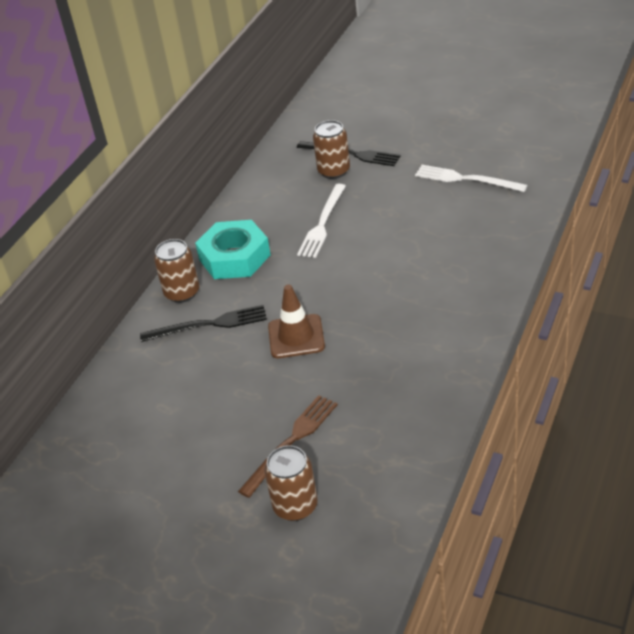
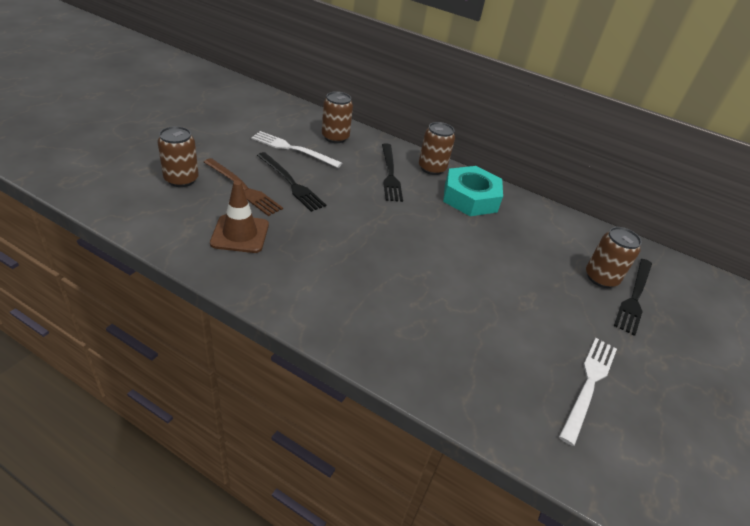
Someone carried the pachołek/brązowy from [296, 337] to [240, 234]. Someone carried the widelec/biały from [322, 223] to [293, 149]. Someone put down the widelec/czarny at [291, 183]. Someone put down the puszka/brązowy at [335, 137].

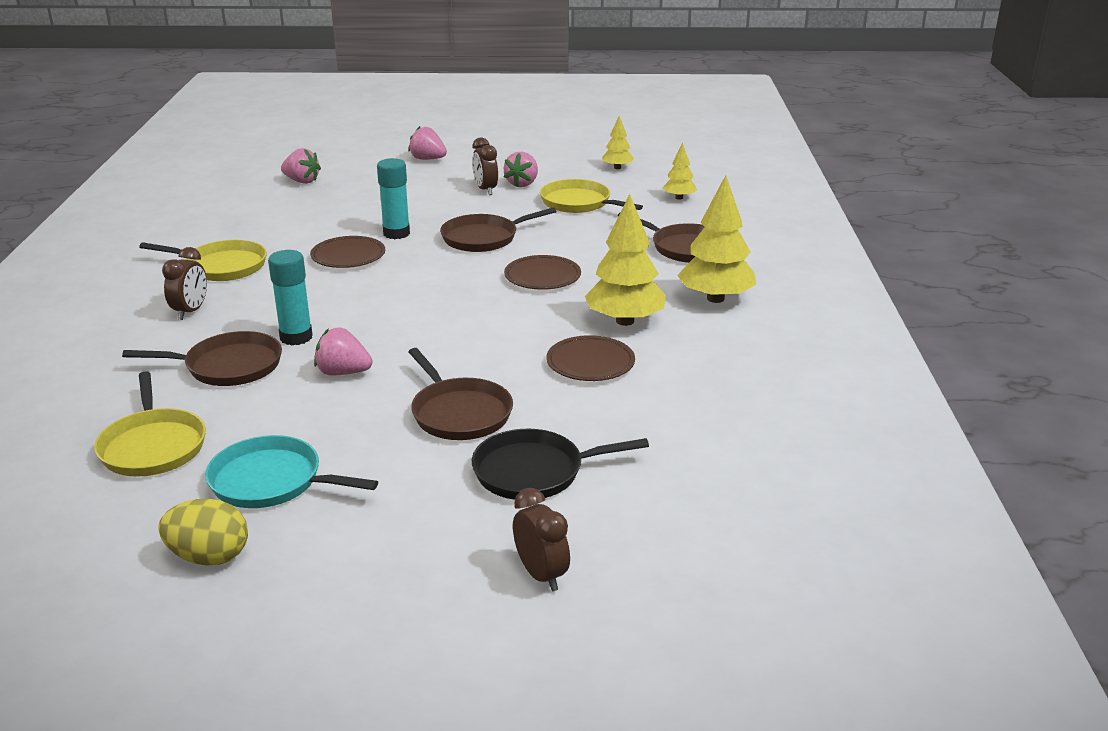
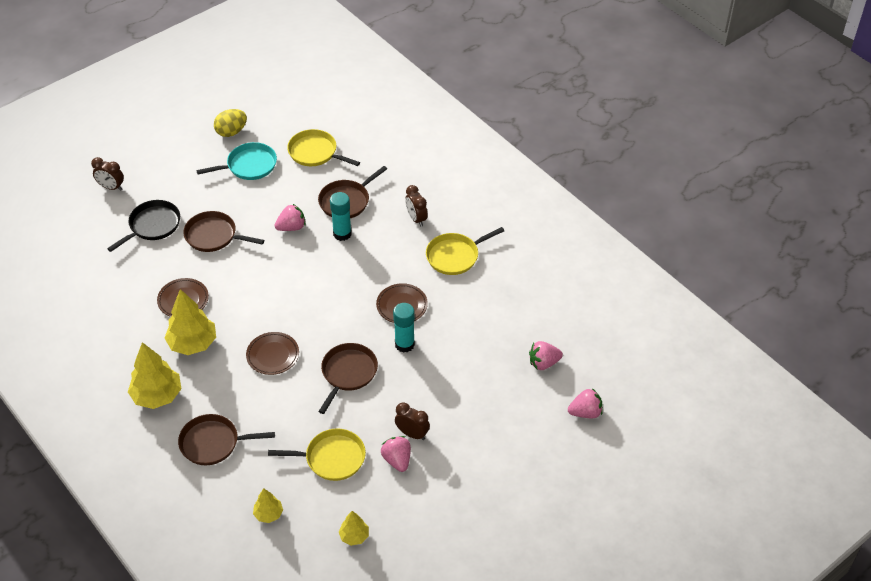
Someone carried the truskawka/różowy from [428, 159] to [585, 412].

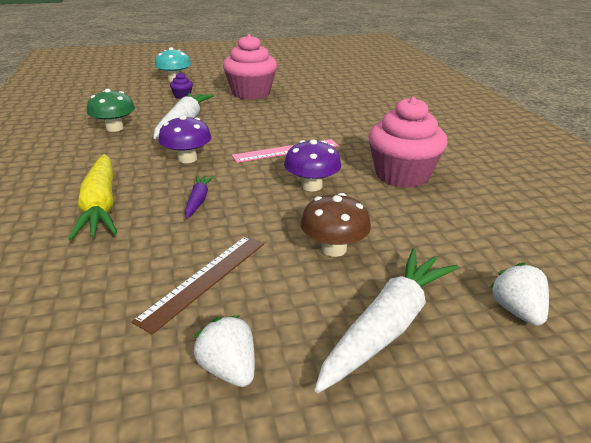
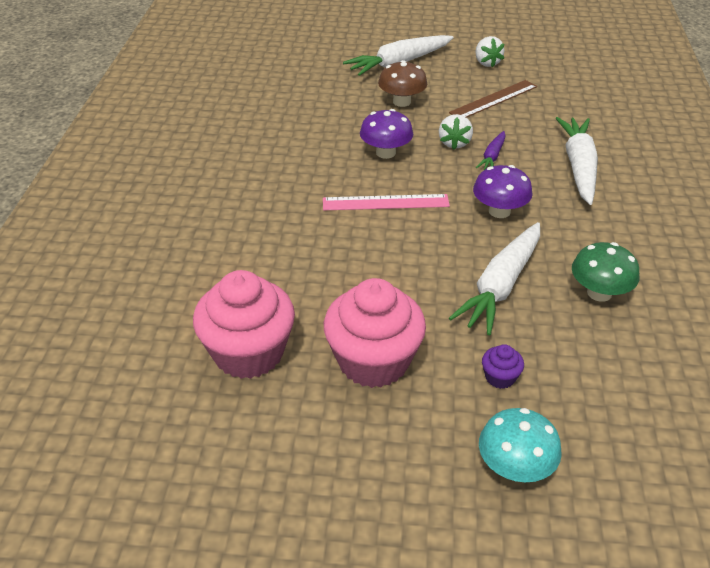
Someone repainted the marchewka/żółty at [101, 206], which became the marchewka/biały at [578, 167]. Someone carried the muffinka/różowy from [402, 175] to [248, 353]. Someone carried the truskawka/biały from [517, 311] to [454, 143].

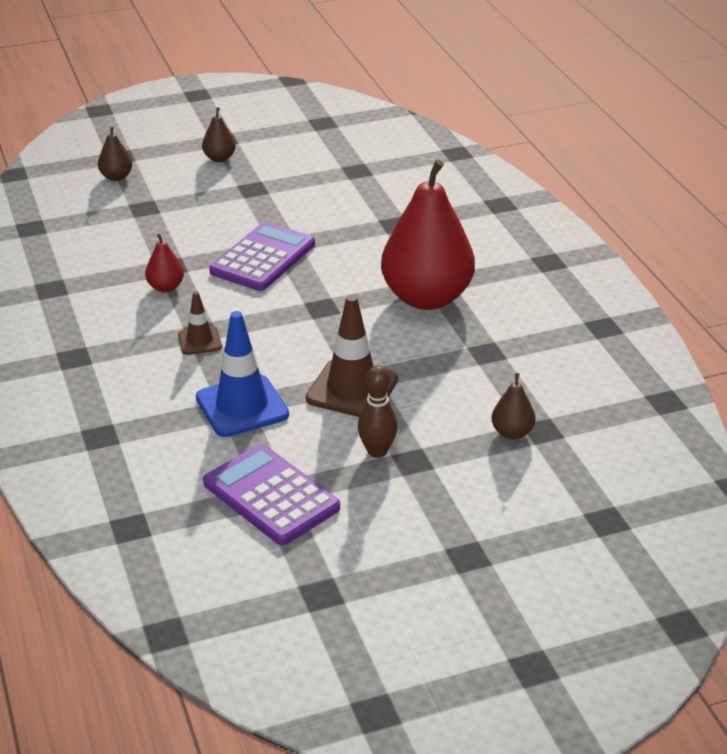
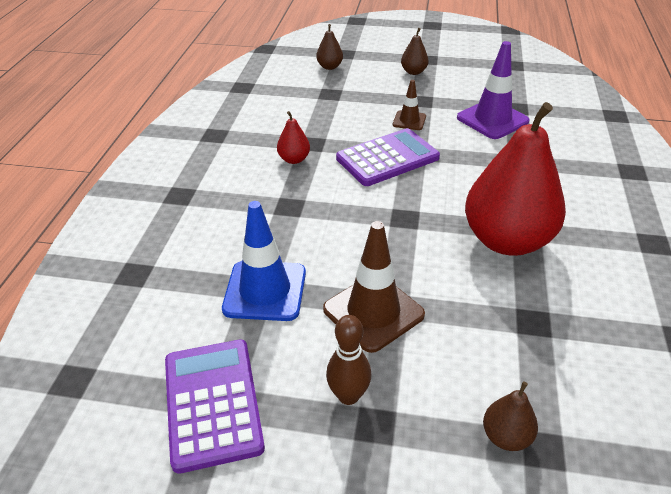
Someone carried the pachołek/brązowy from [199, 341] to [409, 121]. Someone put down the pachołek/fioletowy at [492, 119].

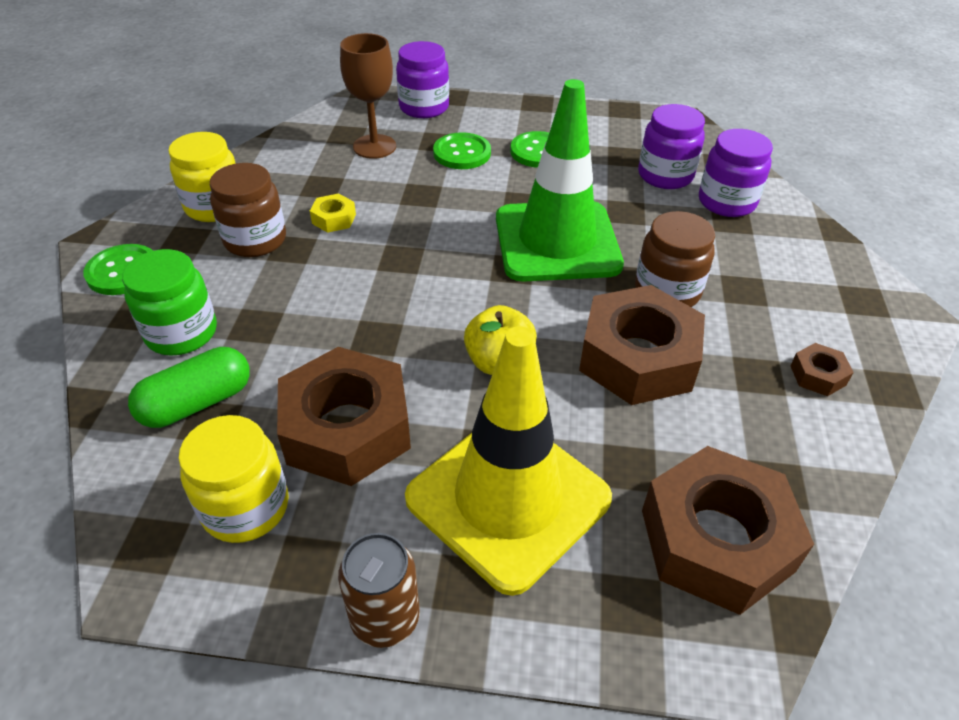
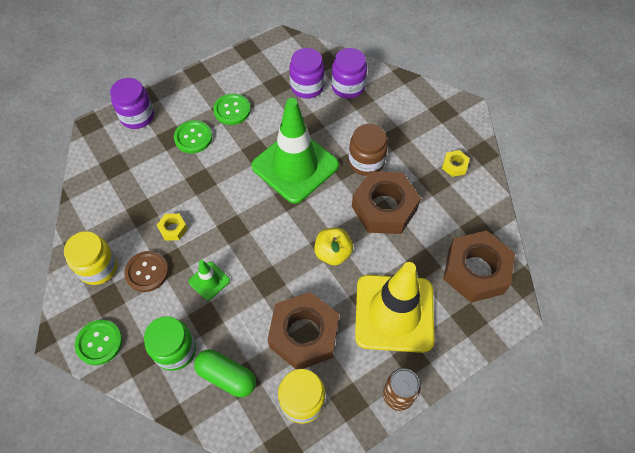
Someone rotated the kapsułka/zielony at [197, 403] by 75 degrees counterclockwise. Someone swapped the słoik/brązowy at [255, 240] for the guzik/brązowy at [147, 272]. Someone took away the kielich/brązowy at [374, 146]. Someone repainted the nakrętka/brązowy at [818, 375], which became the nakrętka/żółty at [454, 166]. Someone put down the pachołek/zielony at [209, 281].

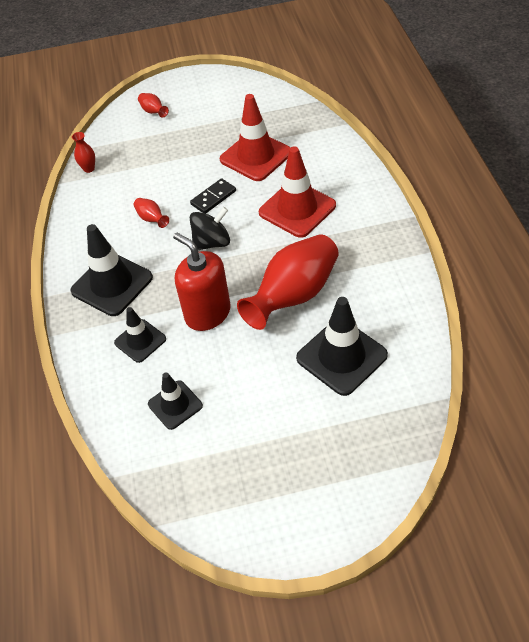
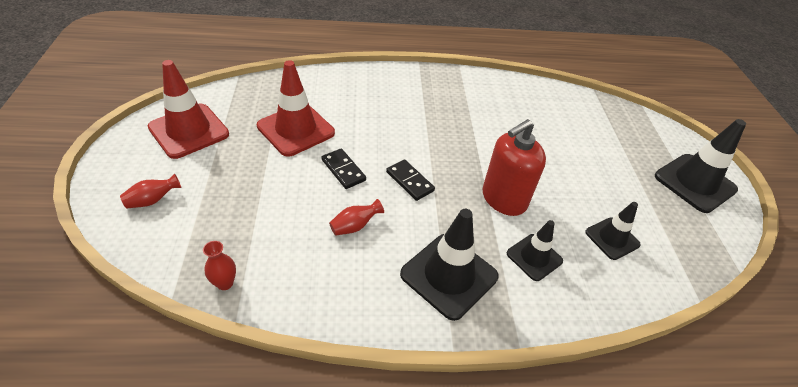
Someone swapped the bączek/czarny at [212, 242] for the kostka domina/czarny at [409, 181]. Someone took away the wazon/czerwony at [294, 295]. Someone carried the pachołek/czerwony from [297, 209] to [189, 131]. Someone carried the pachołek/czarny from [341, 357] to [695, 183].

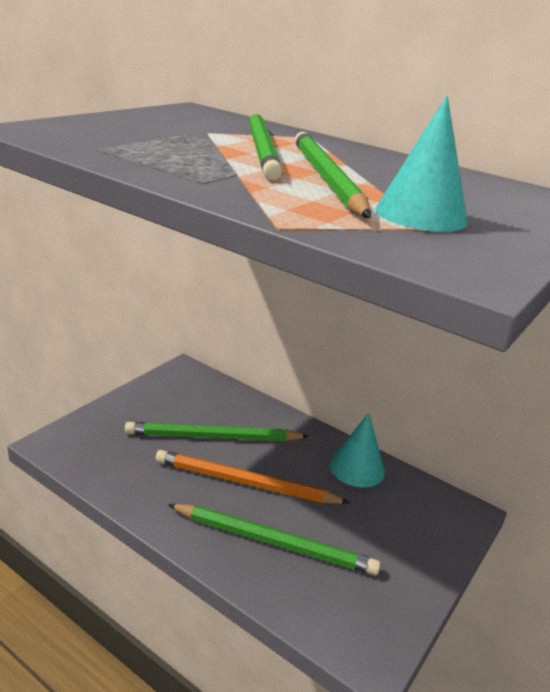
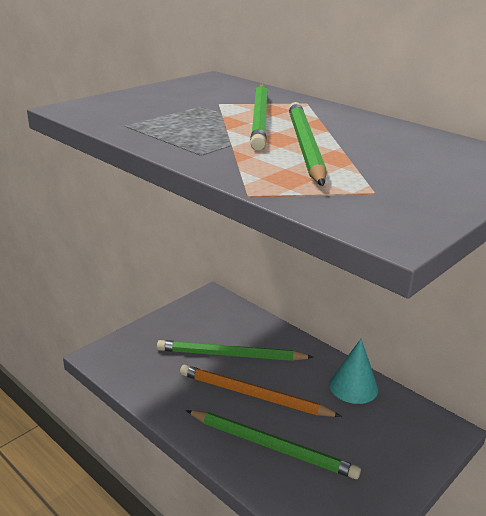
Someone took away the stożek/turkusowy at [421, 215].

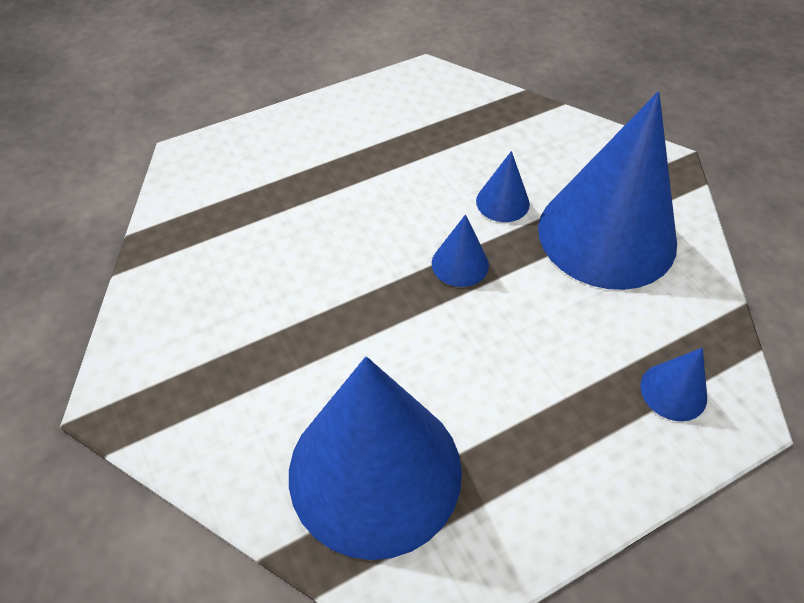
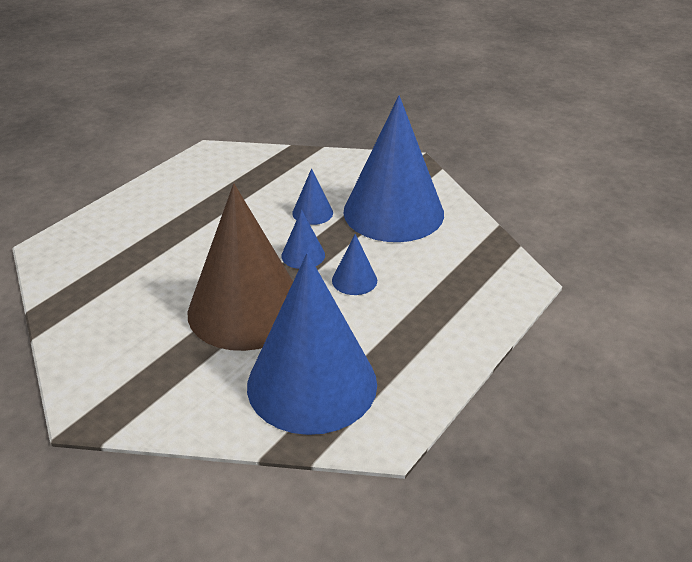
Someone carried the stożek/niebieski from [673, 391] to [354, 280]. Someone put down the stożek/brązowy at [246, 309].

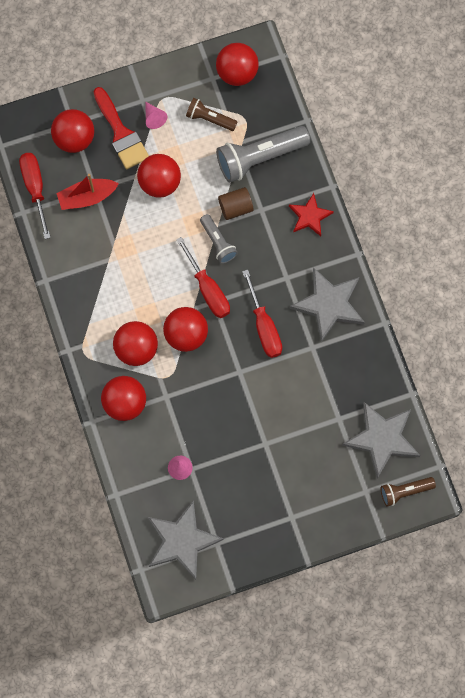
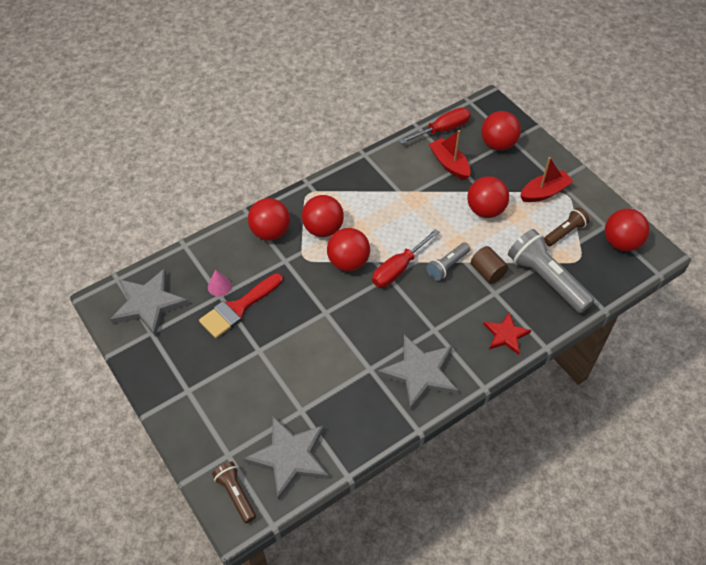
Someone carried the pędzel/czerwony from [121, 133] to [238, 308]. Someone swapped the stożek/różowy at [154, 118] for the łódka/czerwony at [544, 192]. Someone rotated the latarka/brązowy at [209, 119] by 45 degrees clockwise. Someone took away the śrubokręt/czerwony at [264, 326].

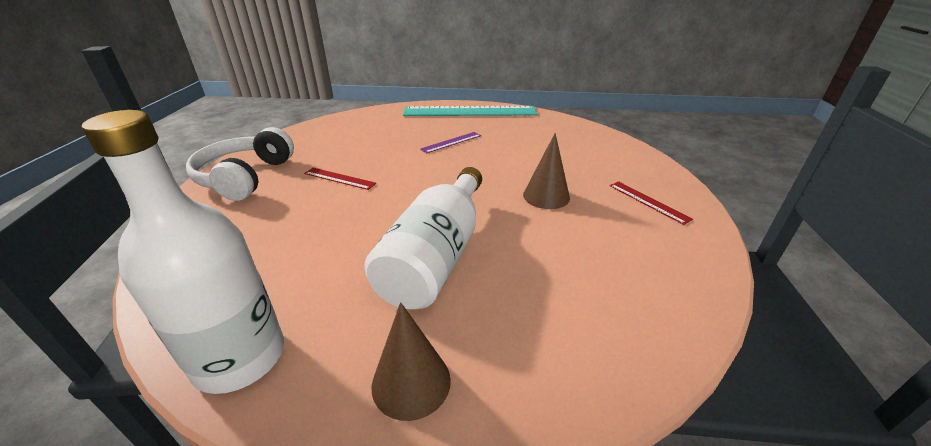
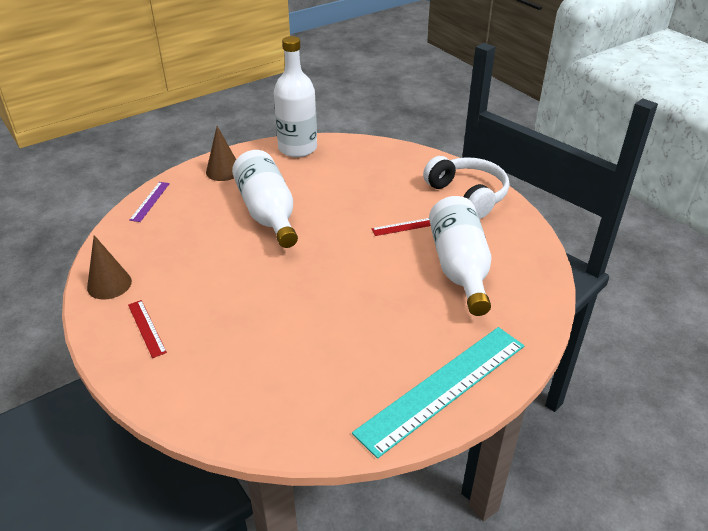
Someone carried the linijka/fioletowy from [451, 142] to [150, 201]. Someone carried the stożek/brązowy from [546, 196] to [109, 284]. Someone rotated the linijka/czerwony at [648, 201] by 45 degrees clockwise. Someone put down the butelka/biały at [459, 267].

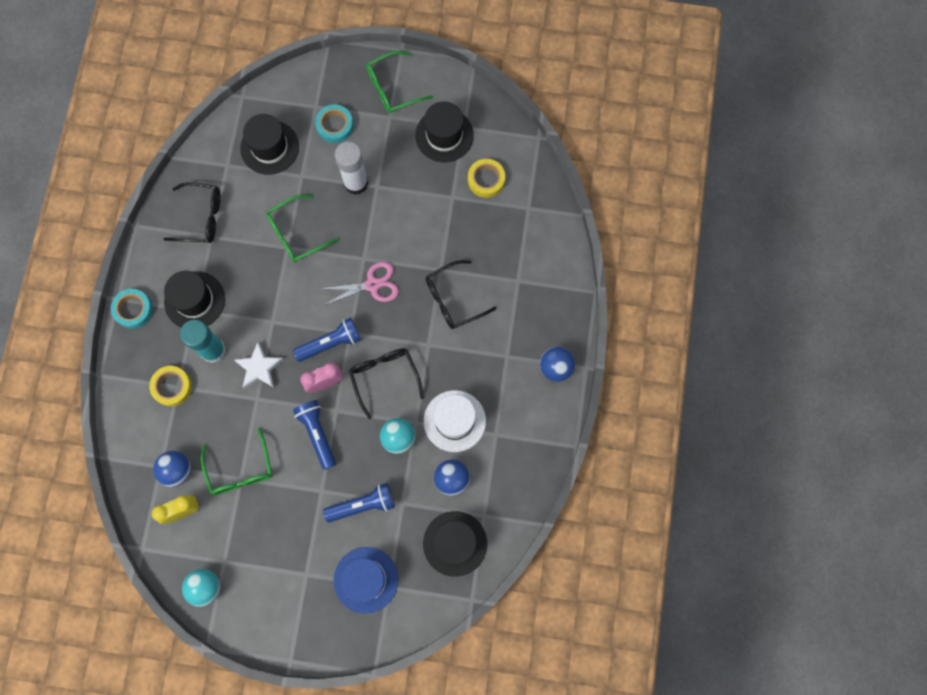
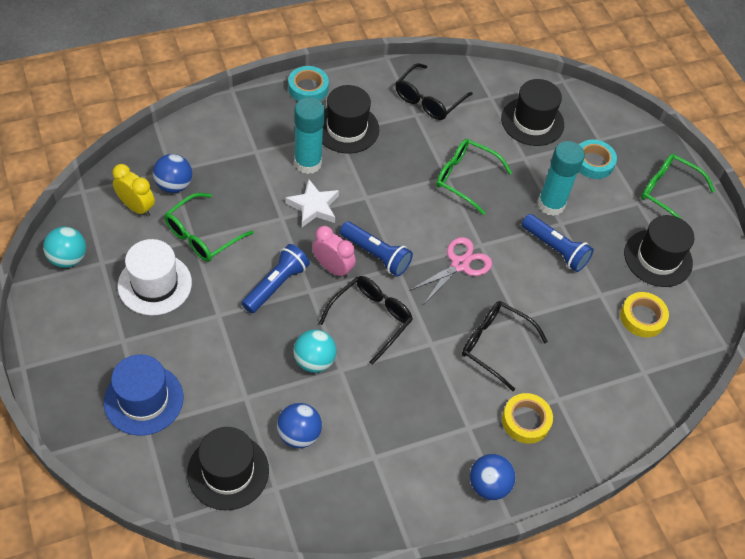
Someone carried the taśma klejąca/żółty from [172, 387] to [526, 421]. Someone rotated the okulary/czarny at [201, 217] by 60 degrees clockwise. Someone rotated the nożyczki/różowy at [372, 285] by 90 degrees counterclockwise. Someone carried the latarka/niebieski from [362, 505] to [555, 249]. Someone repainted the klej w sztyfcie/biały at [356, 183], which became the klej w sztyfcie/turkusowy at [551, 204]. Someone carried the kapelusz/biały from [454, 421] to [155, 284].

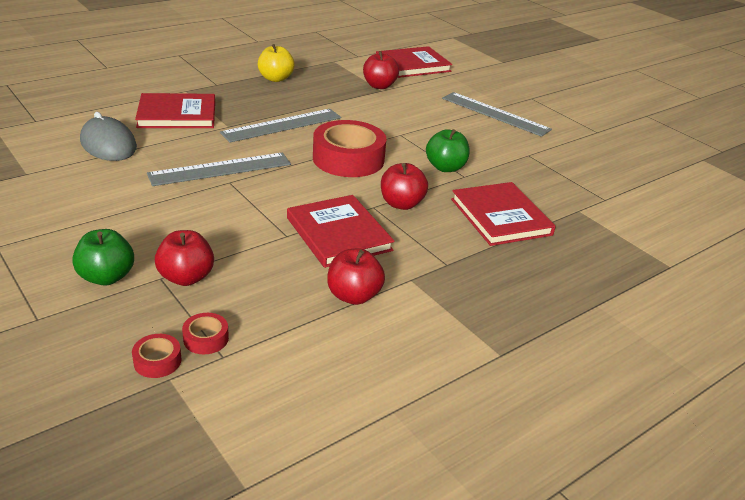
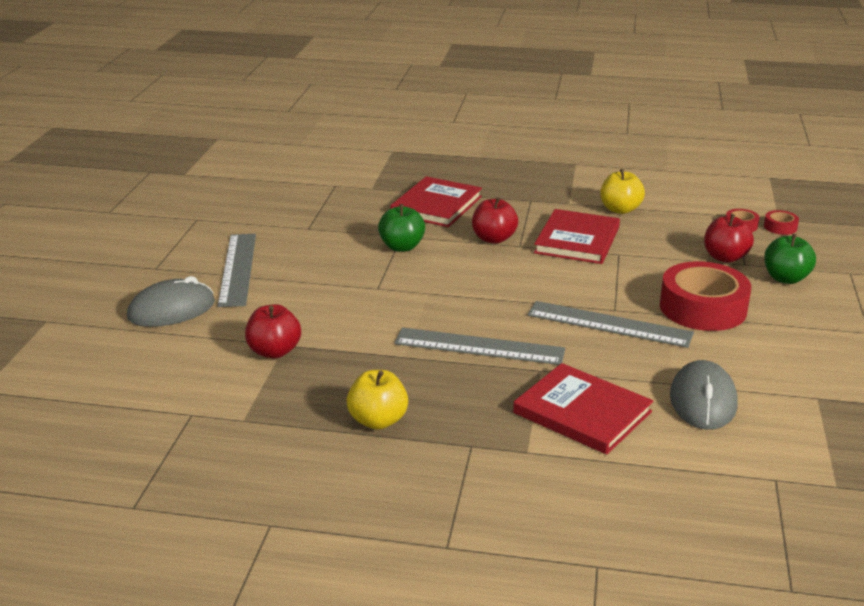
Someone carried the taśma klejąca/czerwony from [348, 159] to [702, 308]. Someone repainted the jabłko/czerwony at [353, 296], which became the jabłko/żółty at [620, 209]. Someone took away the książka/czerwony at [412, 65]. Someone put down the myszka/szary at [171, 310].

